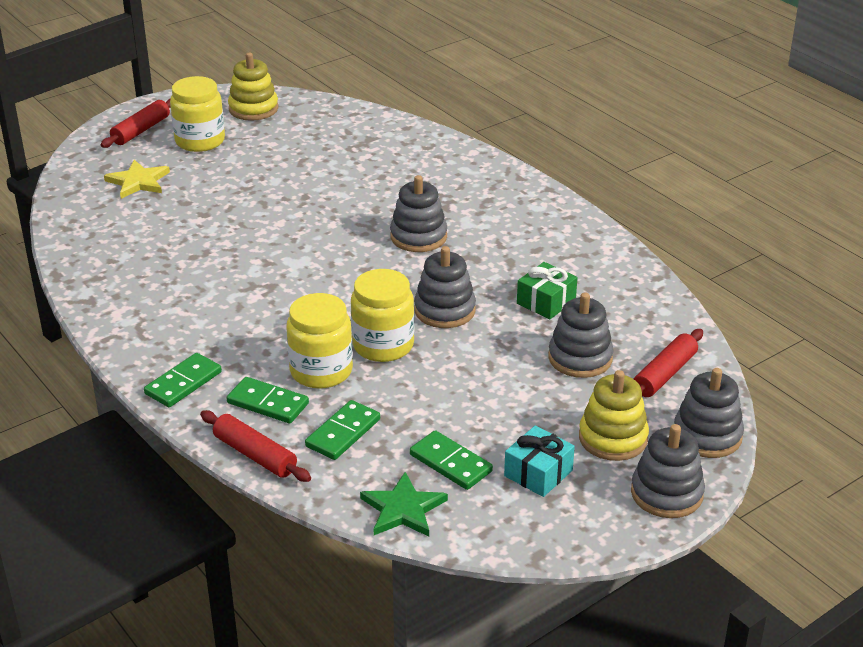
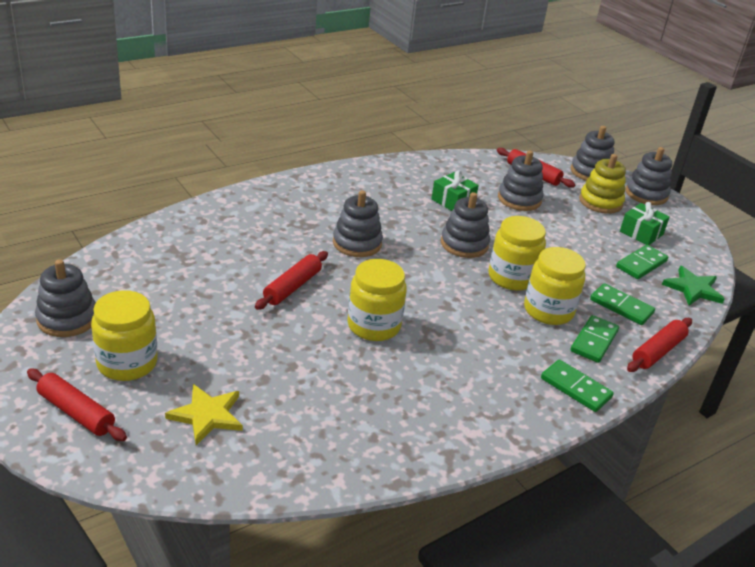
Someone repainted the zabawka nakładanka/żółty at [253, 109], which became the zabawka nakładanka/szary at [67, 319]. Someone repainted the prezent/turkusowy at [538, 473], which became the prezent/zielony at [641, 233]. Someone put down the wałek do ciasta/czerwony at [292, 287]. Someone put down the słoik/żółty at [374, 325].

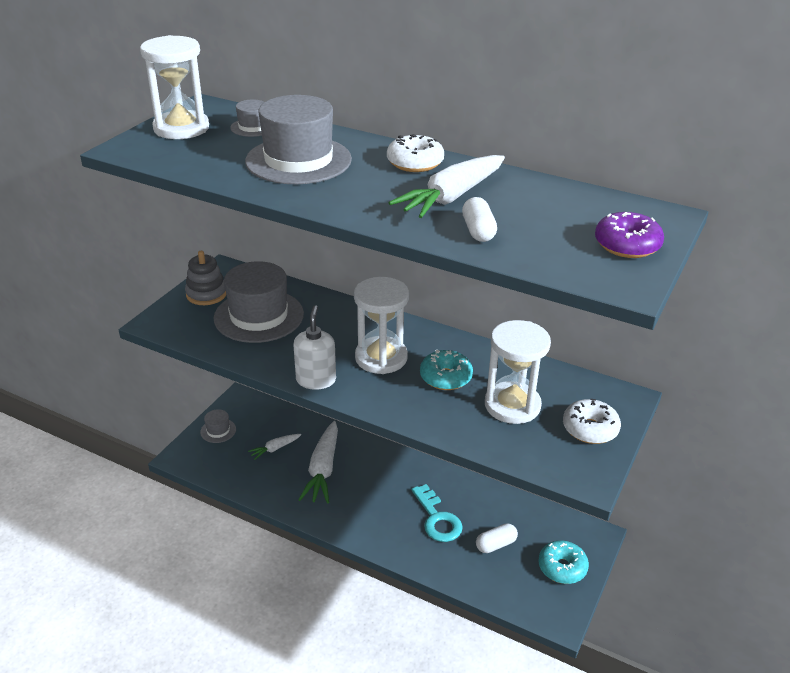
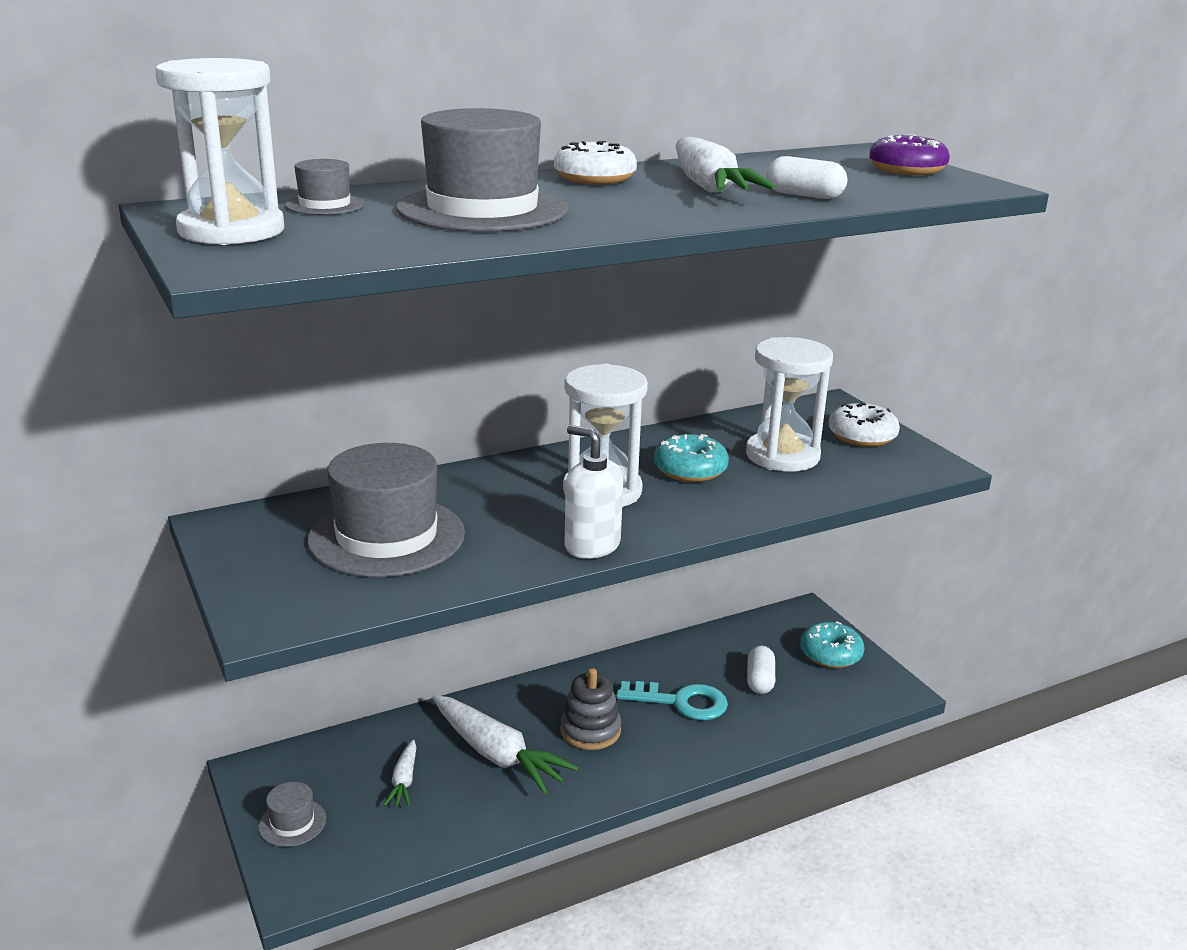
Someone carried the zabawka nakładanka/szary from [206, 294] to [590, 730].

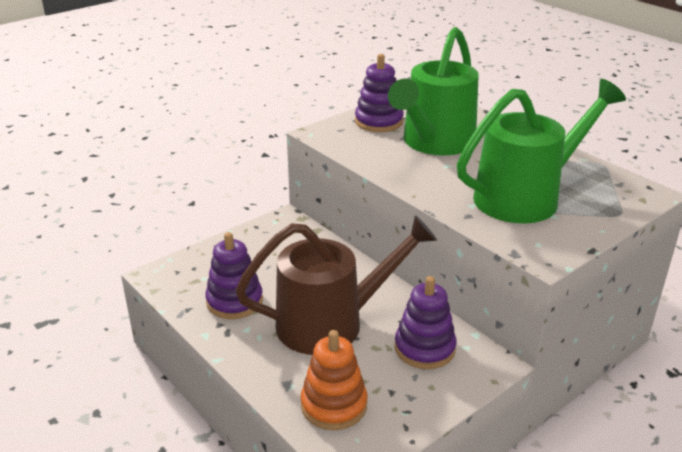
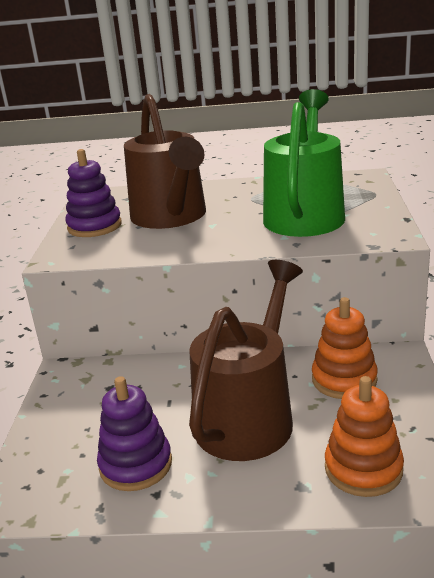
Someone repainted the konewka/zielony at [434, 143], which became the konewka/brązowy at [171, 217]. Someone repainted the zabawka nakładanka/fioletowy at [424, 348], which became the zabawka nakładanka/pomarańczowy at [344, 380].

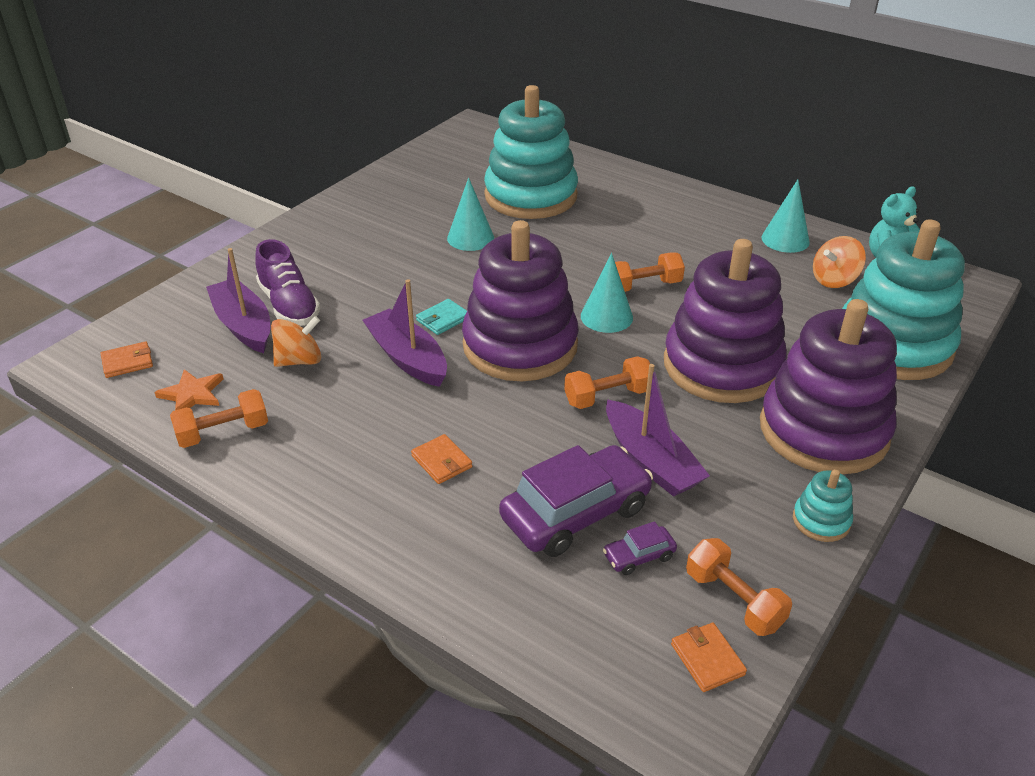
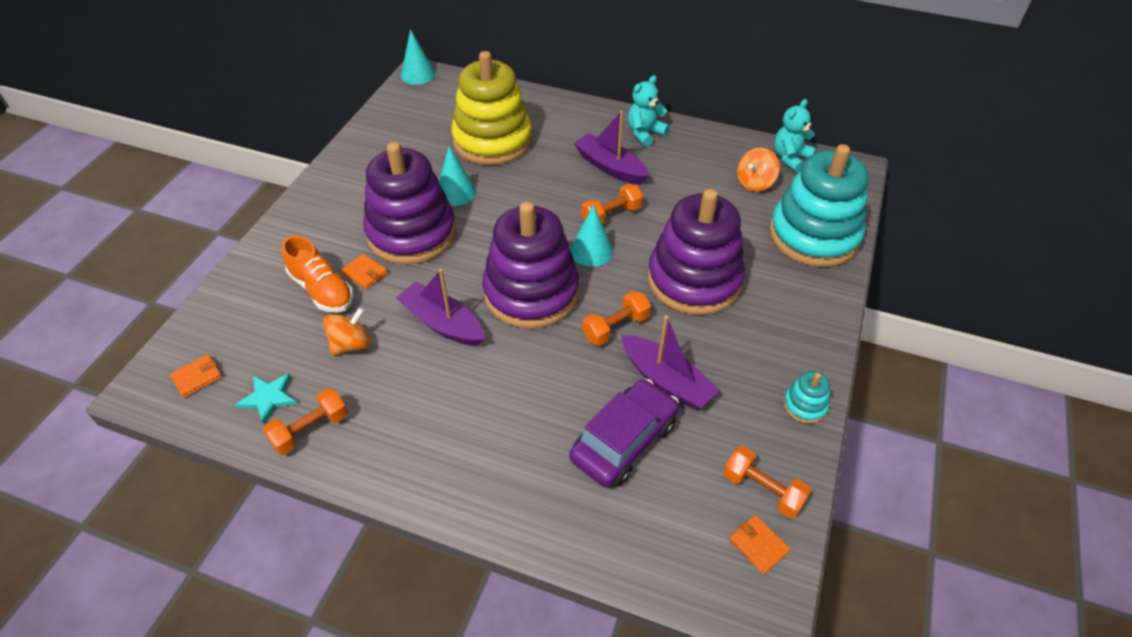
Someone repainted the gwiazda/pomarańczowy at [192, 394], which became the gwiazda/turkusowy at [268, 398]. Someone carried the łódka/fioletowy from [243, 325] to [610, 167]. Someone repainted the but/fioletowy at [289, 305], which became the but/pomarańczowy at [322, 290]. Someone carried the portfel/pomarańczowy from [442, 461] to [365, 273]. Someone took away the portfel/turkusowy at [443, 319]. Someone repainted the zabawka nakładanka/turkusowy at [530, 196], which became the zabawka nakładanka/żółty at [492, 140]. Someone took away the samochód/fioletowy at [639, 556]. Someone carried the zabawka nakładanka/fioletowy from [823, 430] to [412, 233]. Someone carried the stożek/turkusowy from [785, 239] to [418, 74]. Someone put down the miś/turkusowy at [645, 133].

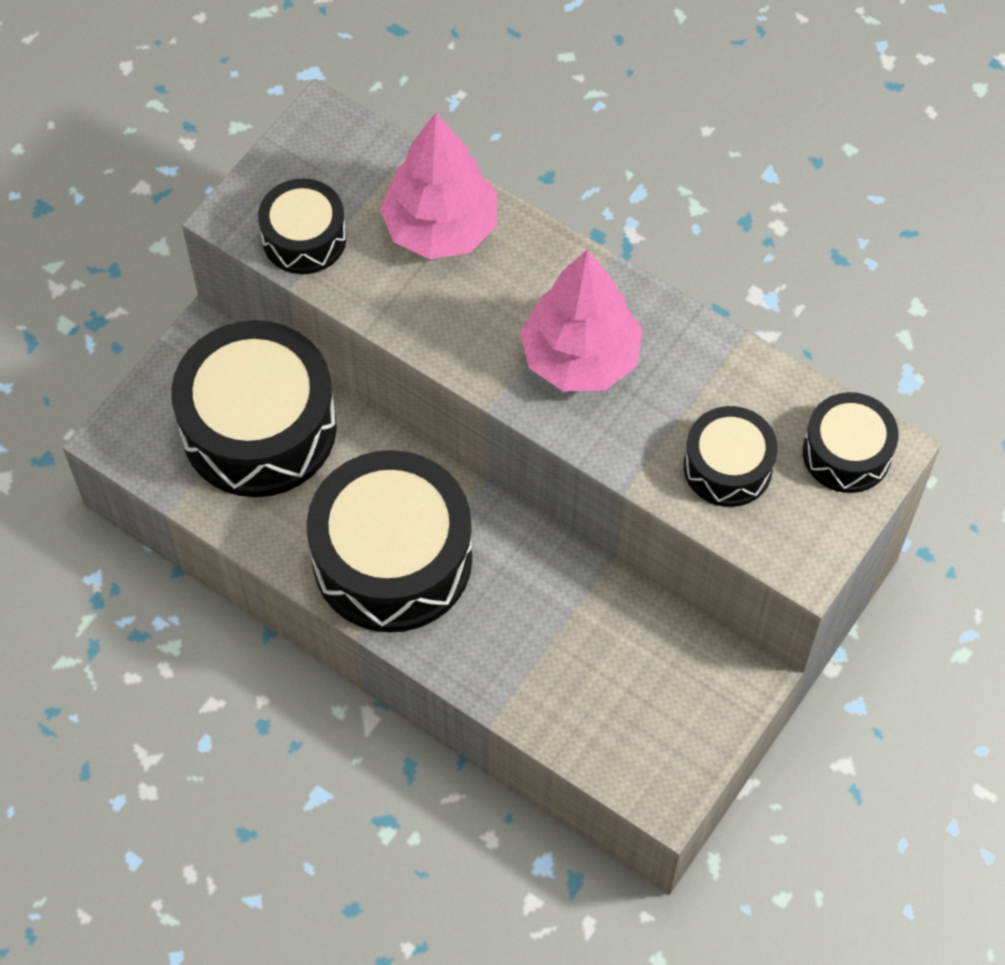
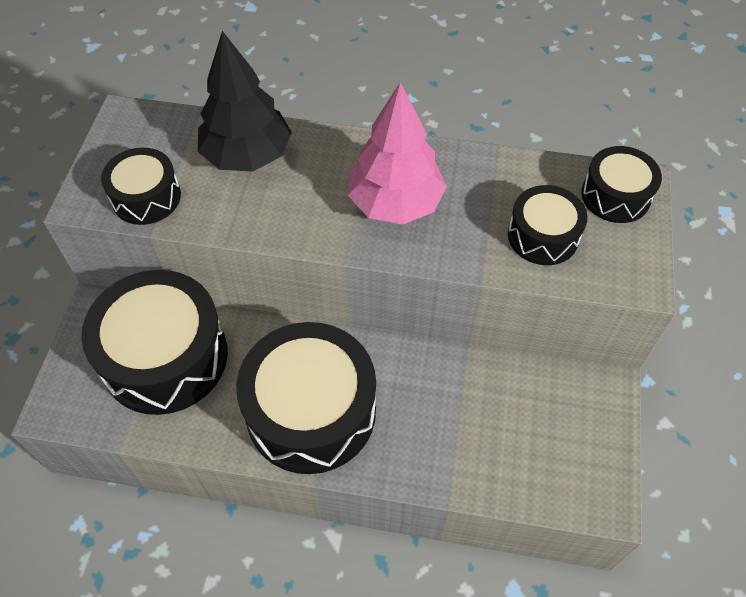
Someone repainted the drzewko/różowy at [441, 228], which became the drzewko/czarny at [247, 155].

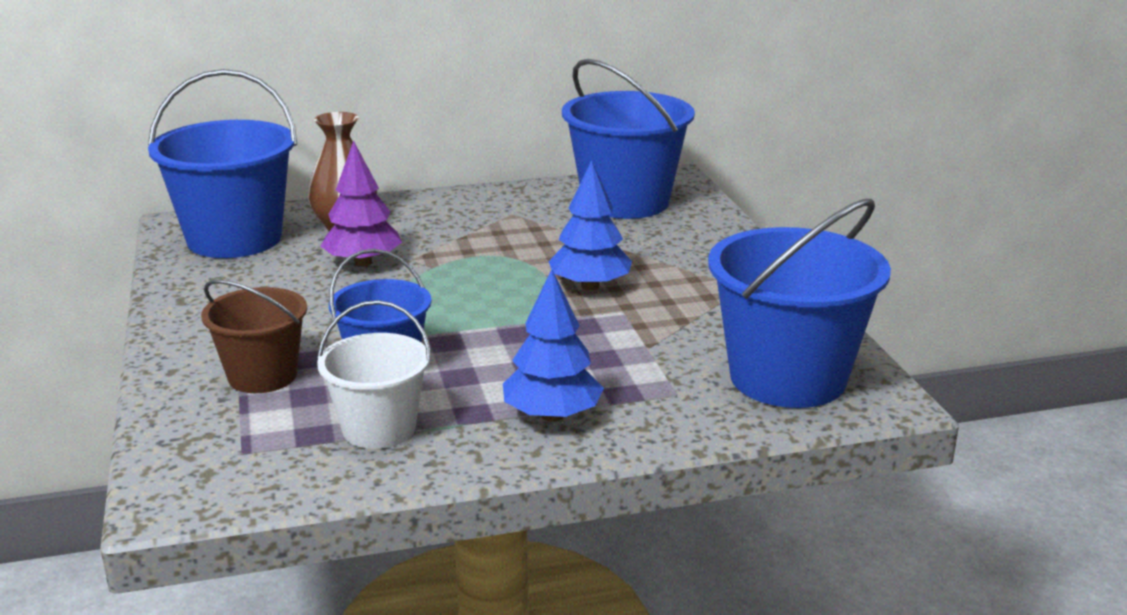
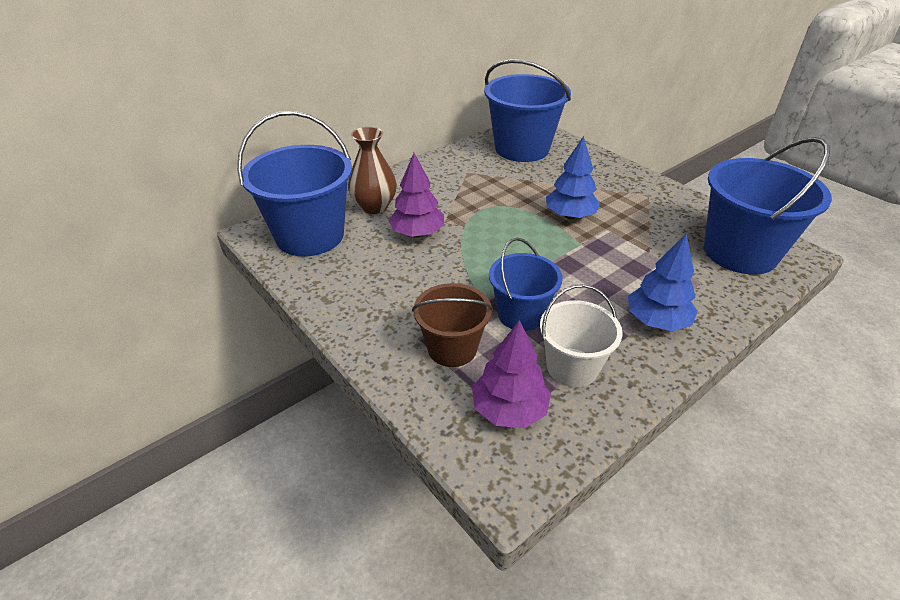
Someone put down the drzewko/fioletowy at [509, 410].

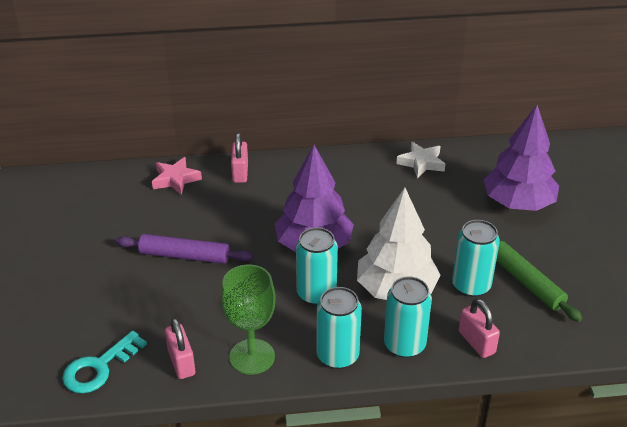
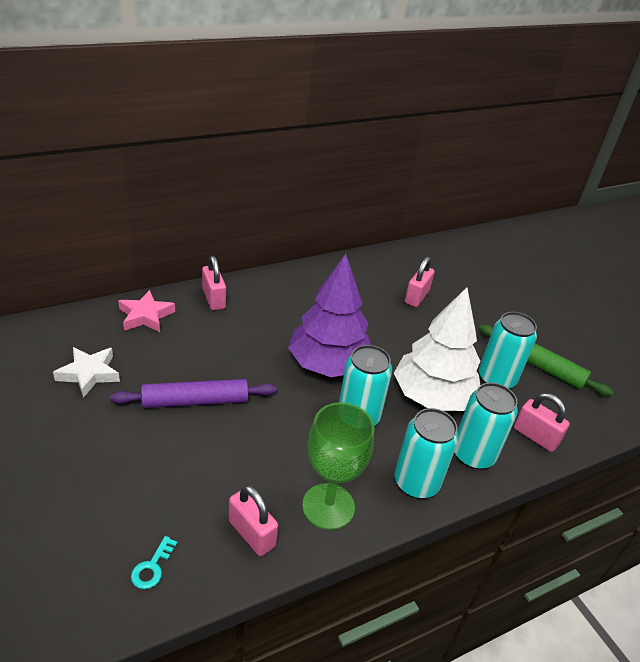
Someone scaled the klucz/turkusowy at [99, 367] by 0.51. Someone carried the gwiazda/biały from [421, 163] to [89, 374]. Someone took away the drzewko/fioletowy at [518, 203]. Someone put down the kłódka/różowy at [416, 297].

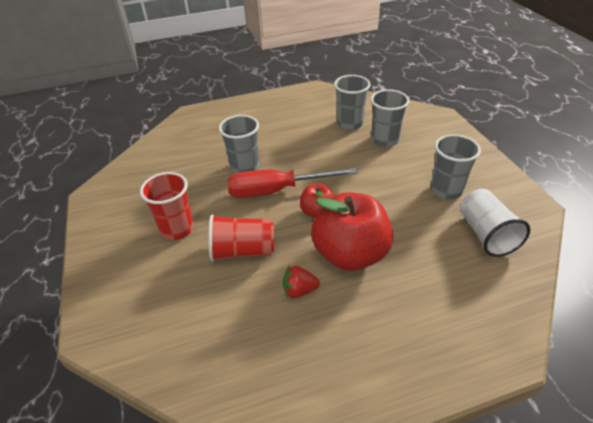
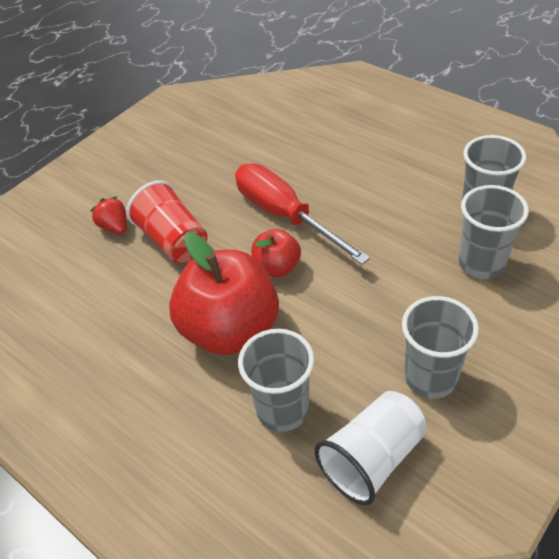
Someone took away the szklanka/czerwony at [177, 229]. Someone carried the szklanka/szary from [245, 167] to [283, 409]. Someone carried the truskawka/czerwony from [299, 290] to [115, 227].

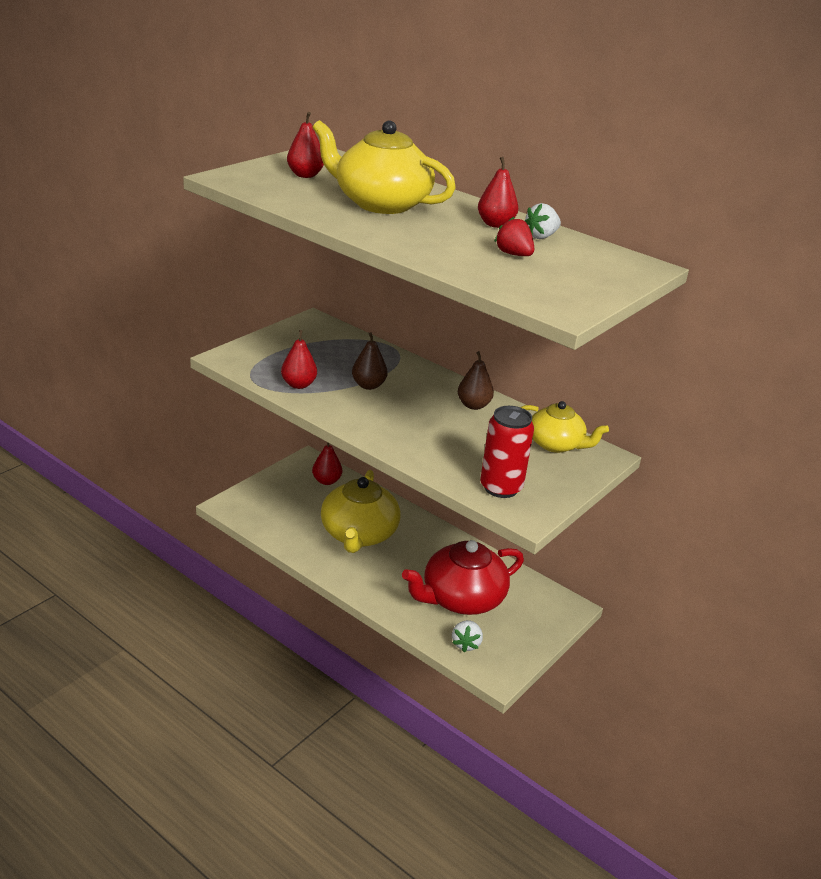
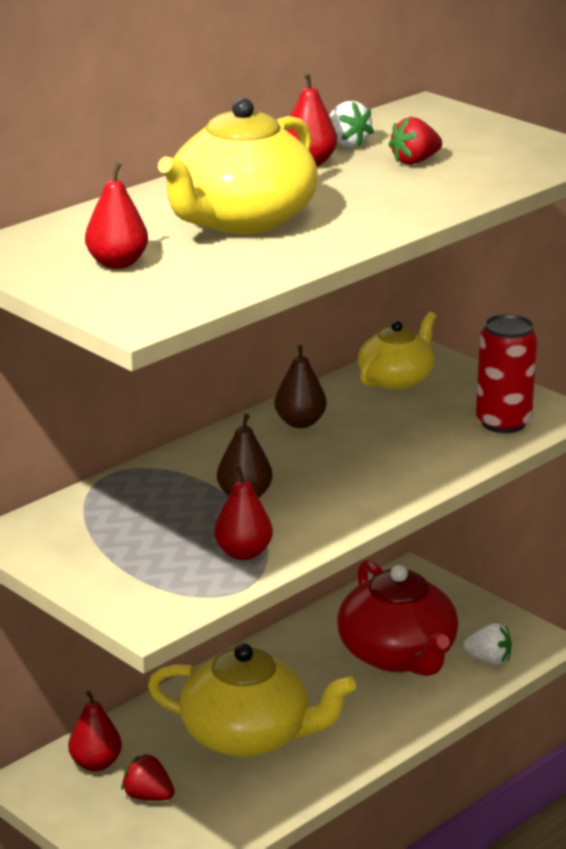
Someone put down the truskawka/czerwony at [148, 796].

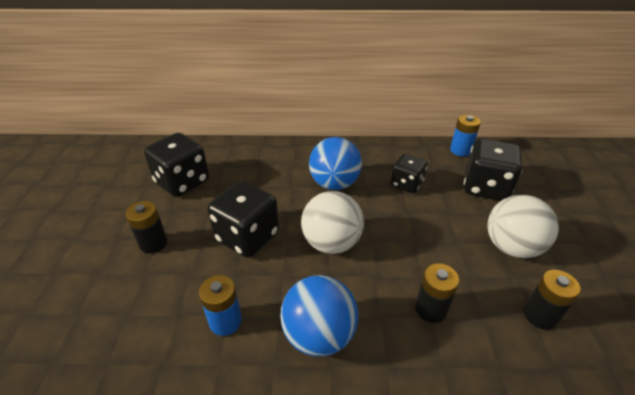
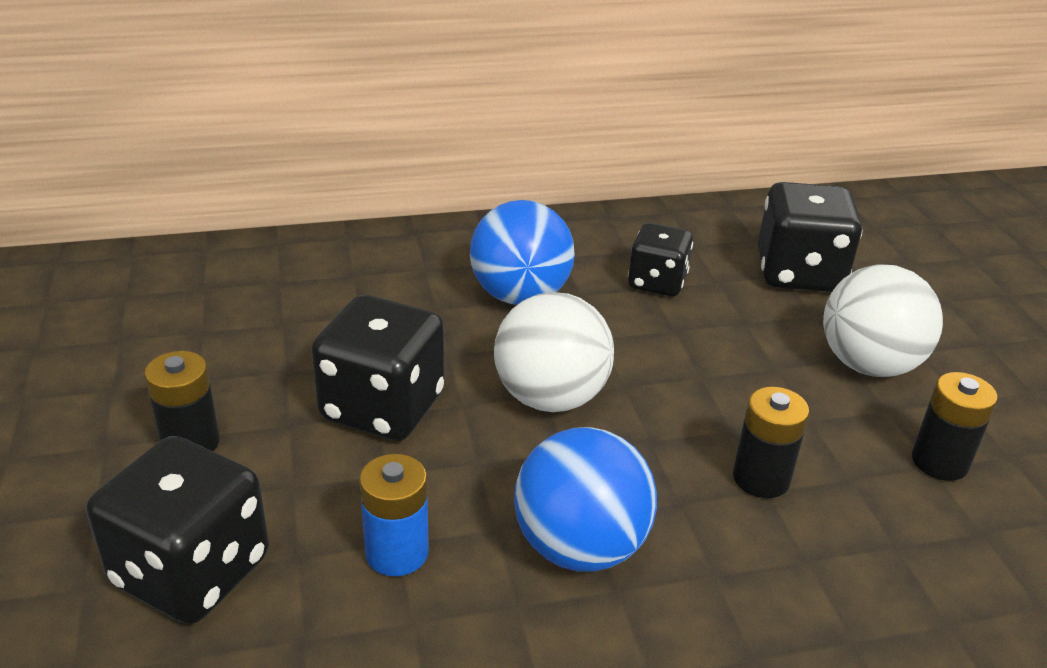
Someone carried the kostka do gry/czarny from [182, 182] to [191, 572]. Someone took away the bateria/niebieski at [460, 150].

